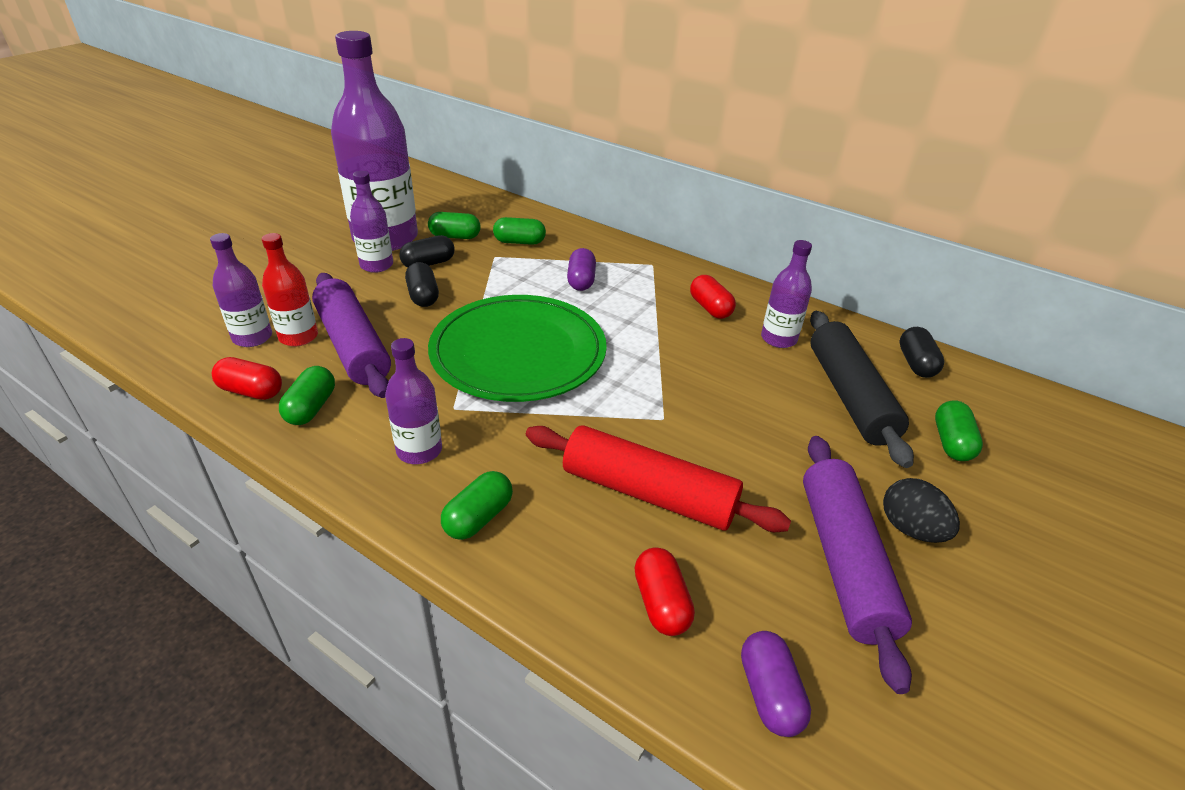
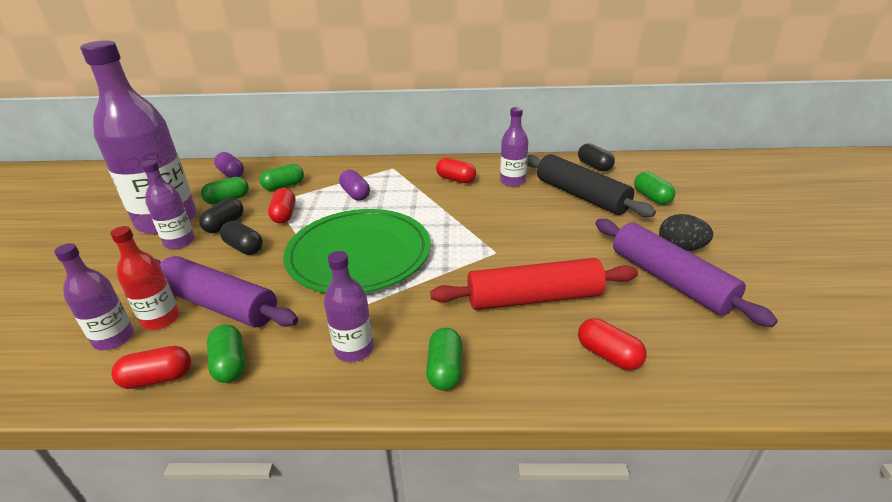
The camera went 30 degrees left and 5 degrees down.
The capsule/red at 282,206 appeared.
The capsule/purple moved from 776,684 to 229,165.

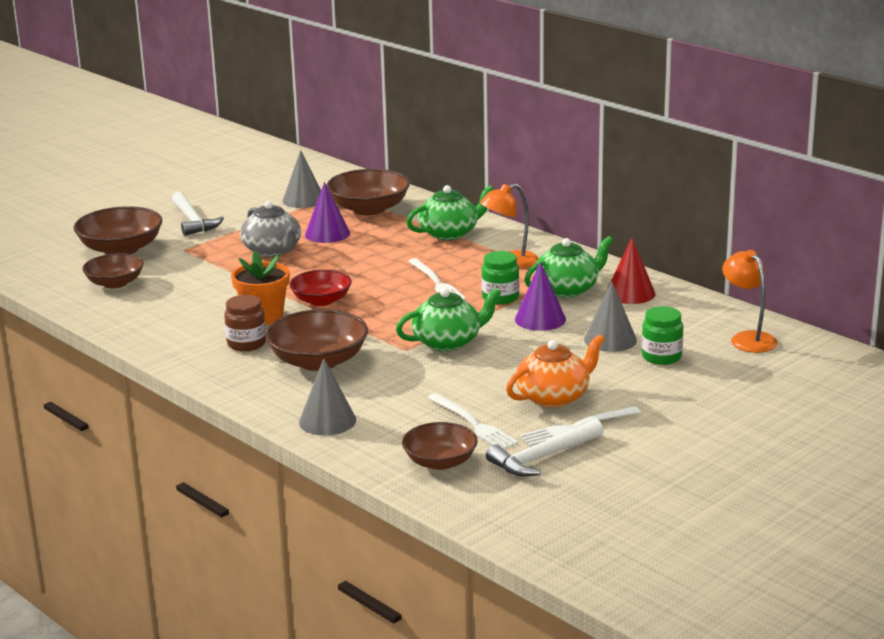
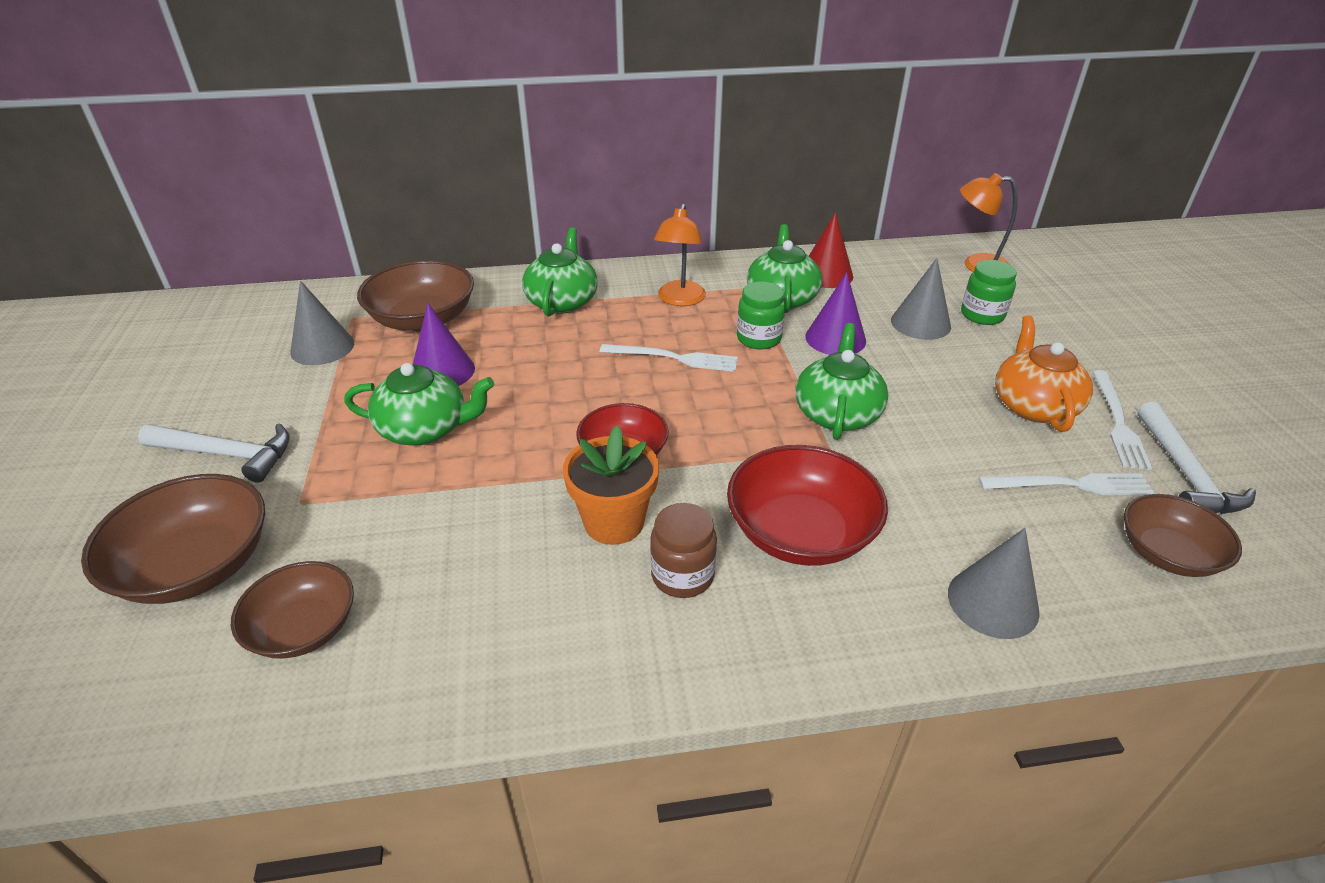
The camera went 55 degrees left and 15 degrees up.
The teapot/grey at 270,229 became the teapot/green at 419,404.
The bowl/brown at 316,340 became the bowl/red at 807,505.

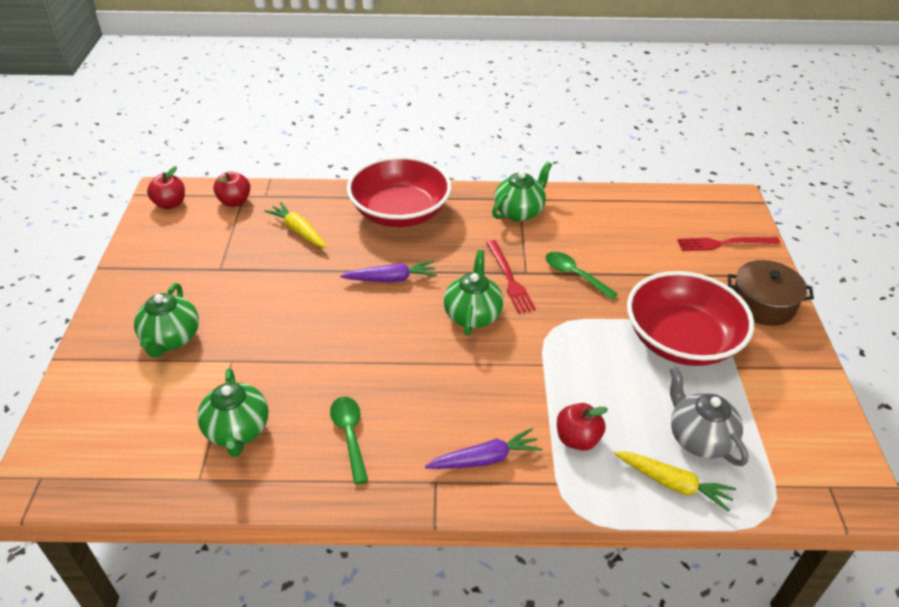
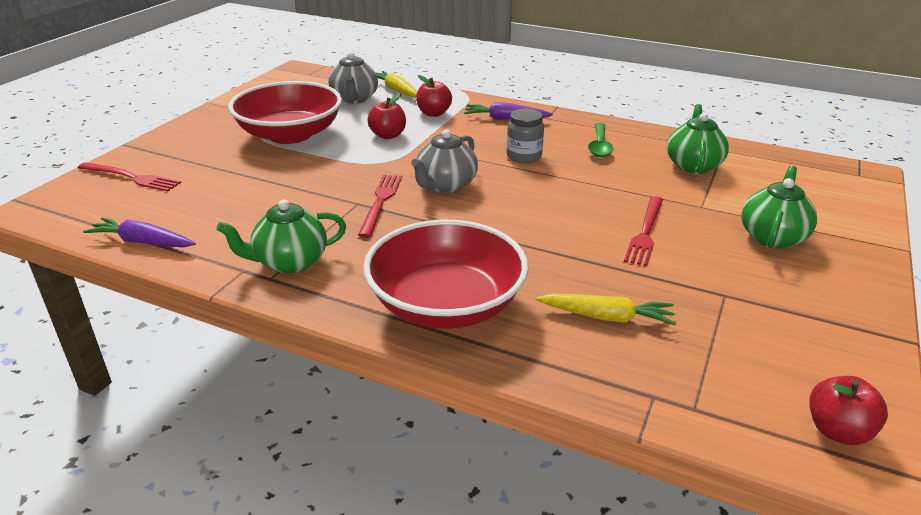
The camera went 155 degrees left and 10 degrees down.
The spoon/green at 582,275 disappeared.
The pot/brown at 771,293 disappeared.
The jar/grey at 525,136 appeared.
The fork/red at 643,231 appeared.
The apple/red moved from 231,189 to 386,116.
The carrot/purple moved from 388,271 to 139,232.
The teapot/green at 473,293 became the teapot/grey at 444,161.
The carrot/yellow at 296,225 turned 60 degrees counterclockwise.

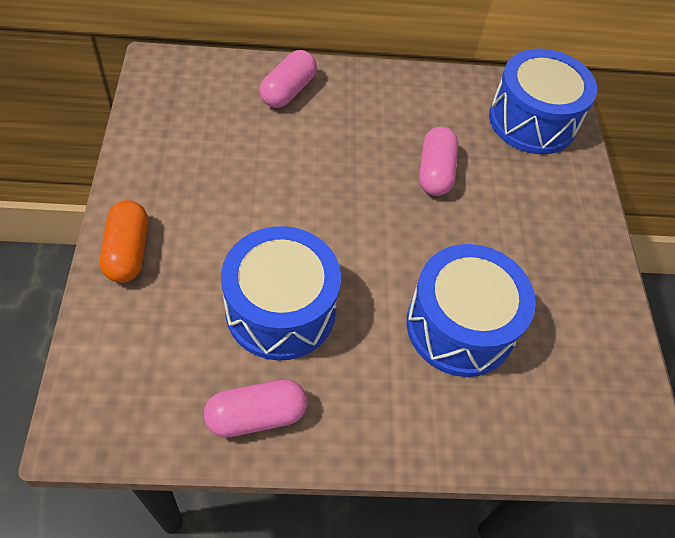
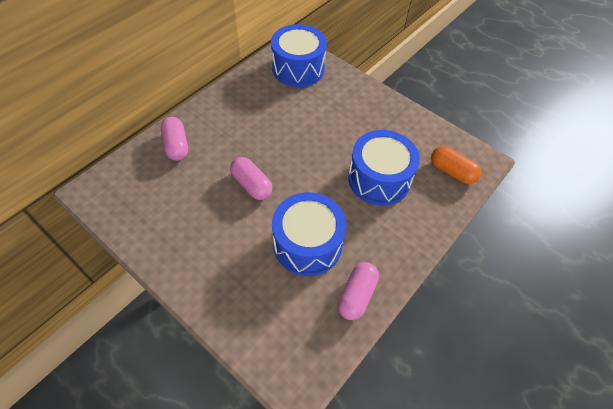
The camera went 45 degrees left and 0 degrees up.
The capsule/orange moved from 124,241 to 456,165.
The capsule/pink moved from 438,161 to 251,178.

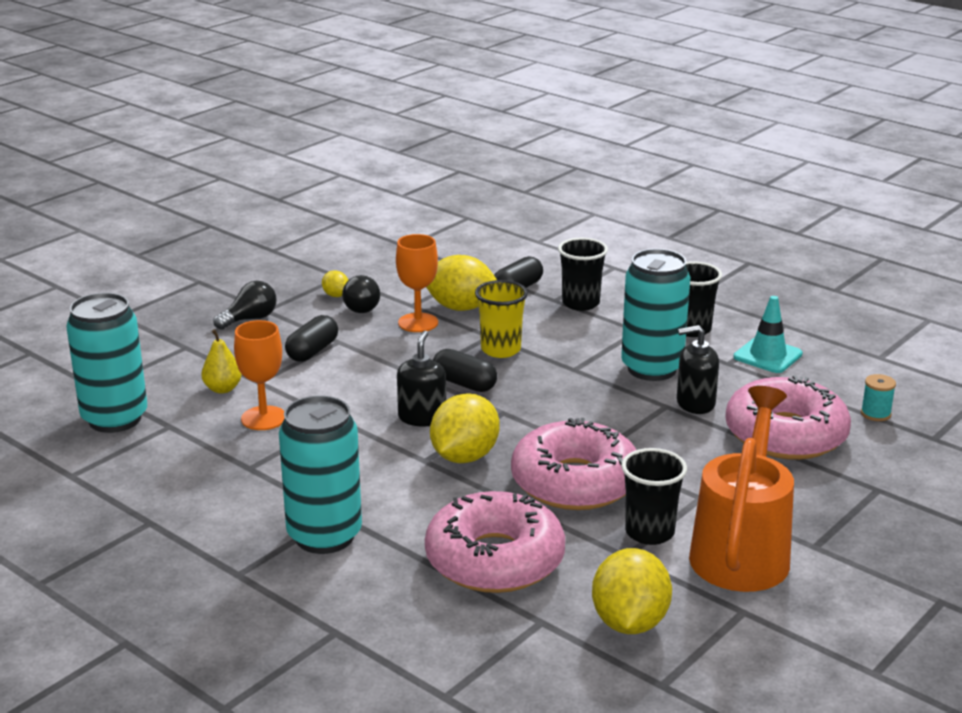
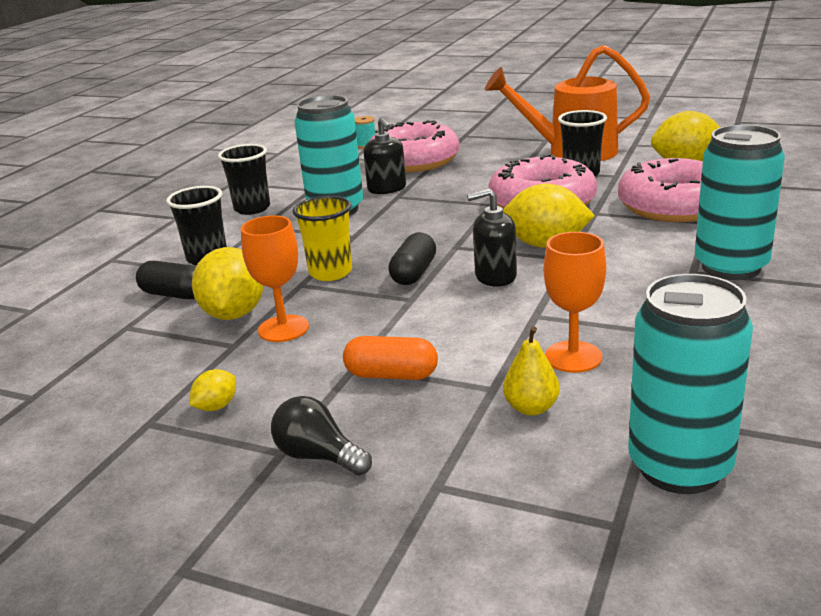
The camera went 105 degrees left and 0 degrees up.
The light bulb/black at 361,294 disappeared.
The traffic cone/turquoise at 768,334 disappeared.
The capsule/black at 311,338 became the capsule/orange at 390,358.

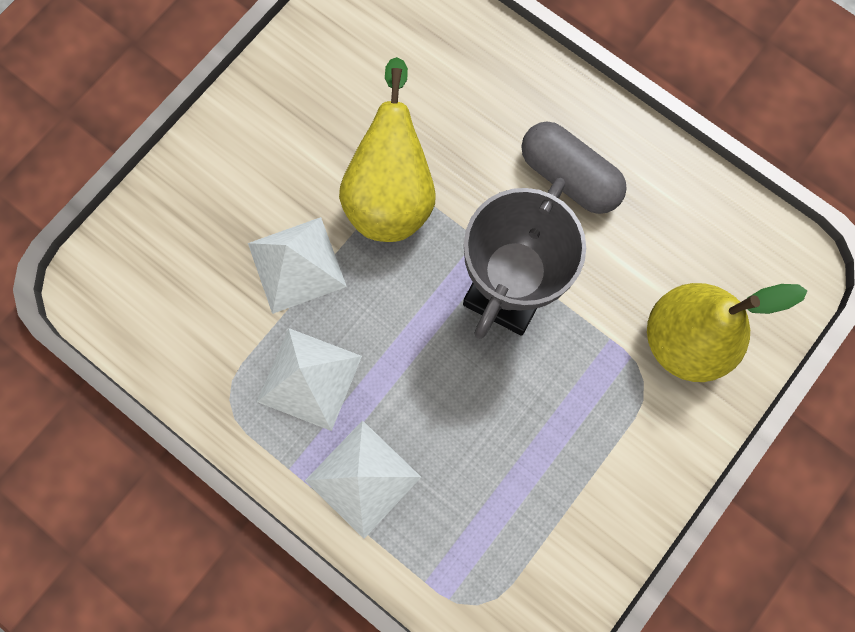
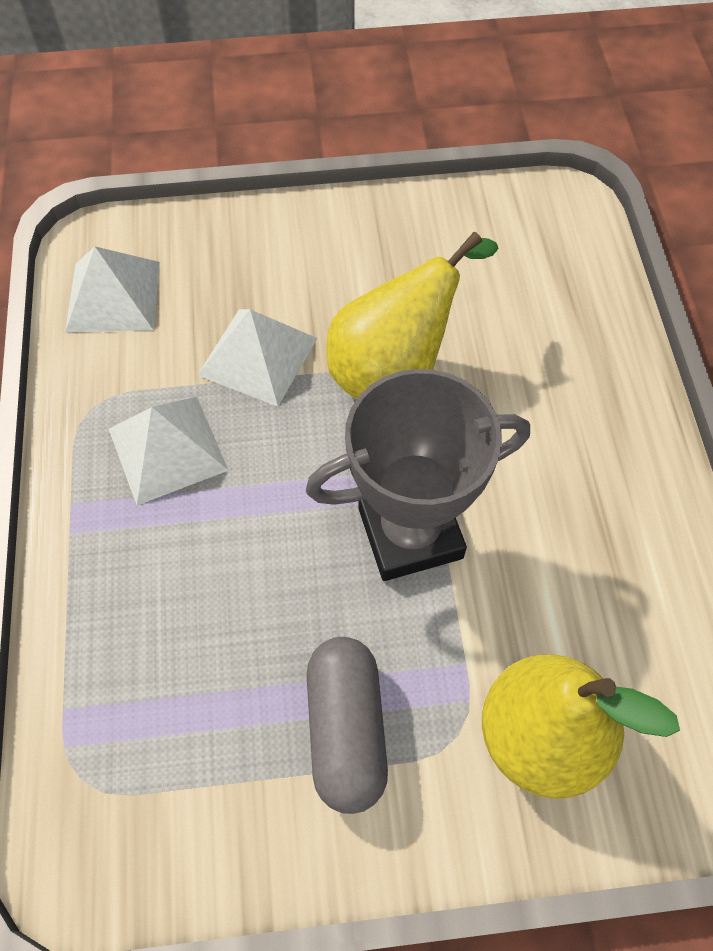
The camera went 45 degrees right and 15 degrees down.
The pyramid/white moved from 363,479 to 112,289.
The capsule/grey moved from 574,168 to 347,725.

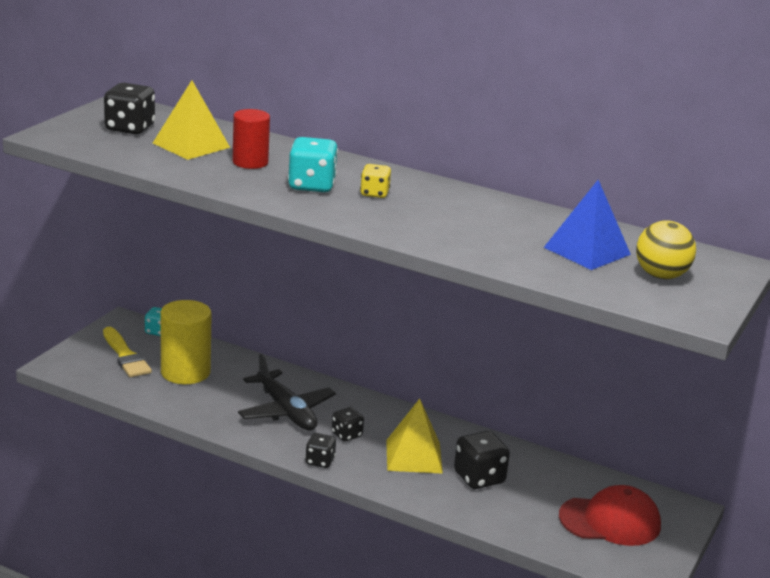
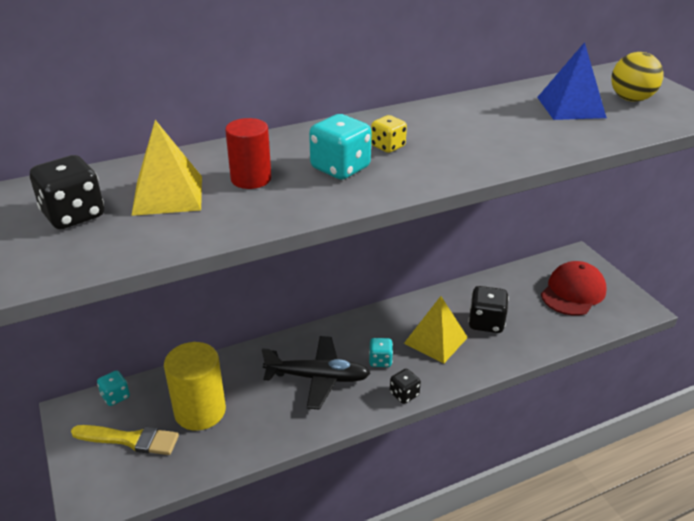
The camera went 50 degrees left and 10 degrees up.
The dice/black at 348,424 became the dice/turquoise at 381,352.

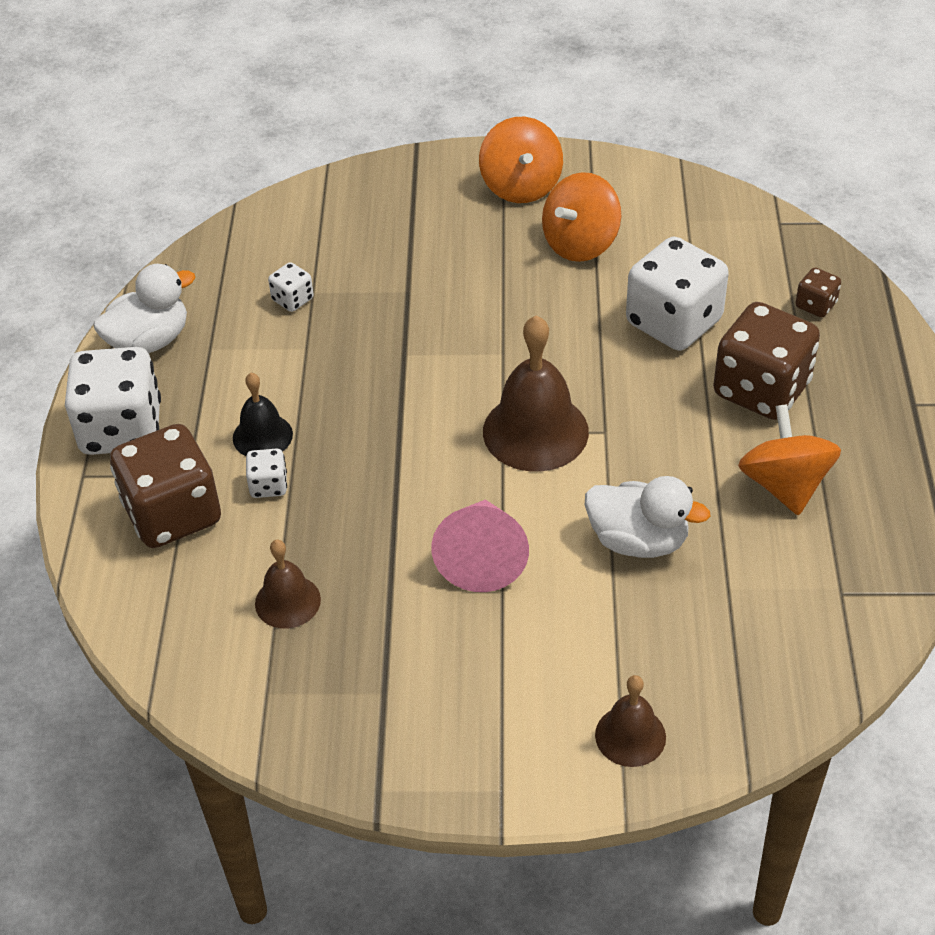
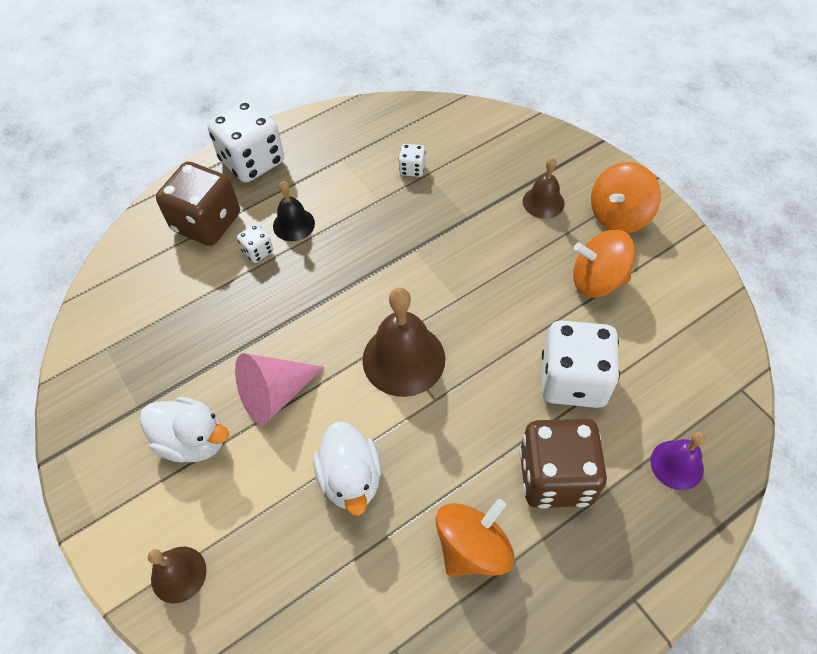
The camera went 55 degrees right and 10 degrees up.
The duck/white moved from 144,308 to 184,430.
The bell/brown moved from 288,584 to 544,188.
The dice/brown at 818,292 was replaced by the bell/purple at 678,461.

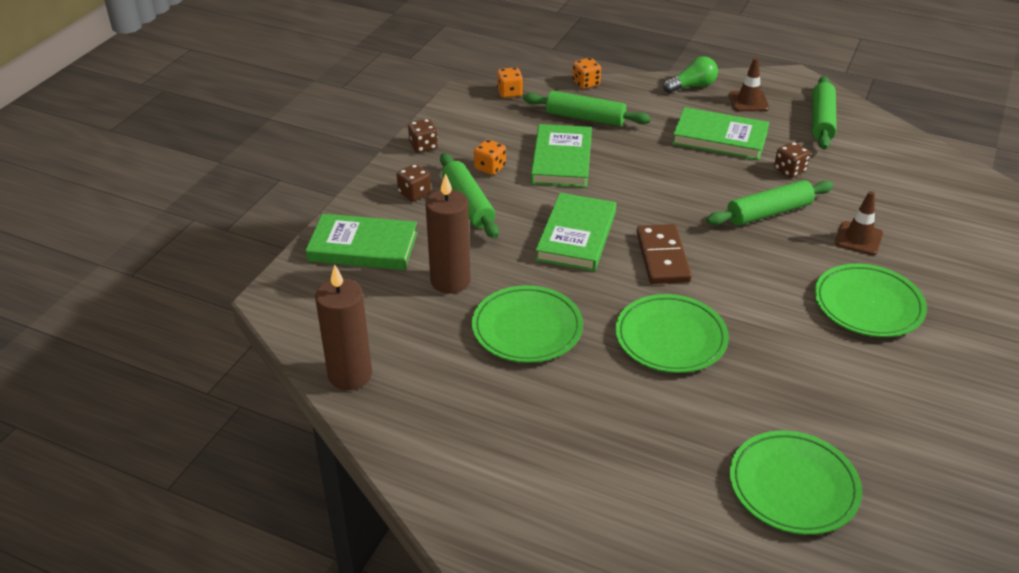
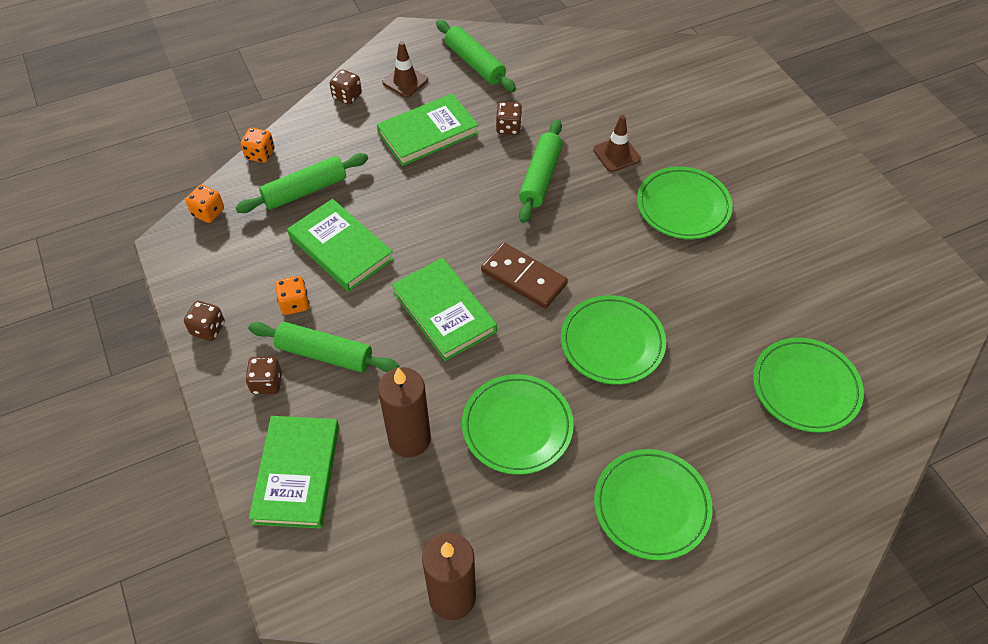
The camera went 50 degrees left and 15 degrees up.
The plate/green at 653,505 appeared.
The light bulb/green at 690,74 was replaced by the dice/brown at 346,87.
The book/green at 362,242 turned 45 degrees counterclockwise.

